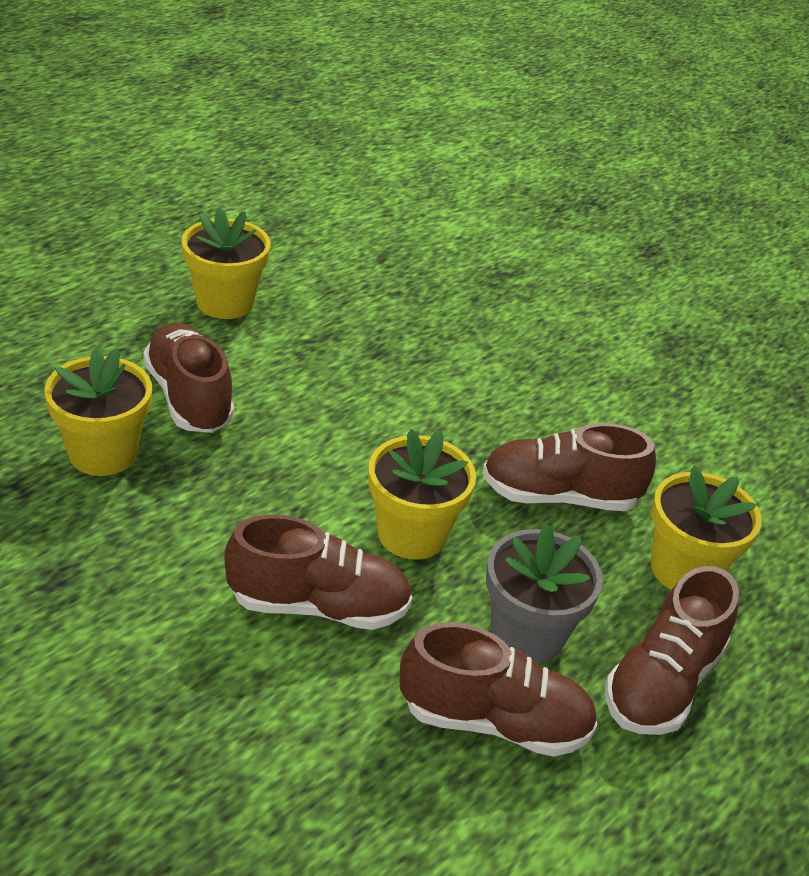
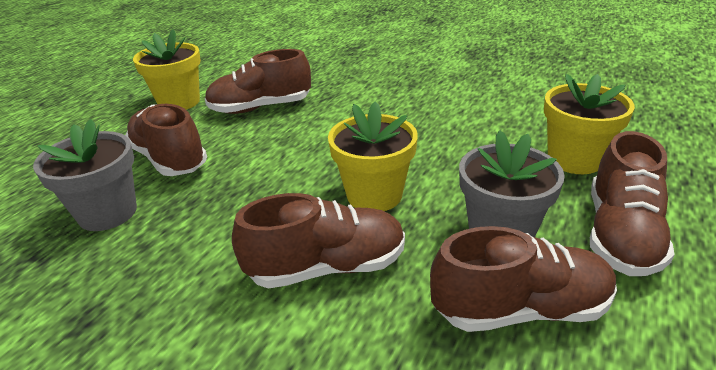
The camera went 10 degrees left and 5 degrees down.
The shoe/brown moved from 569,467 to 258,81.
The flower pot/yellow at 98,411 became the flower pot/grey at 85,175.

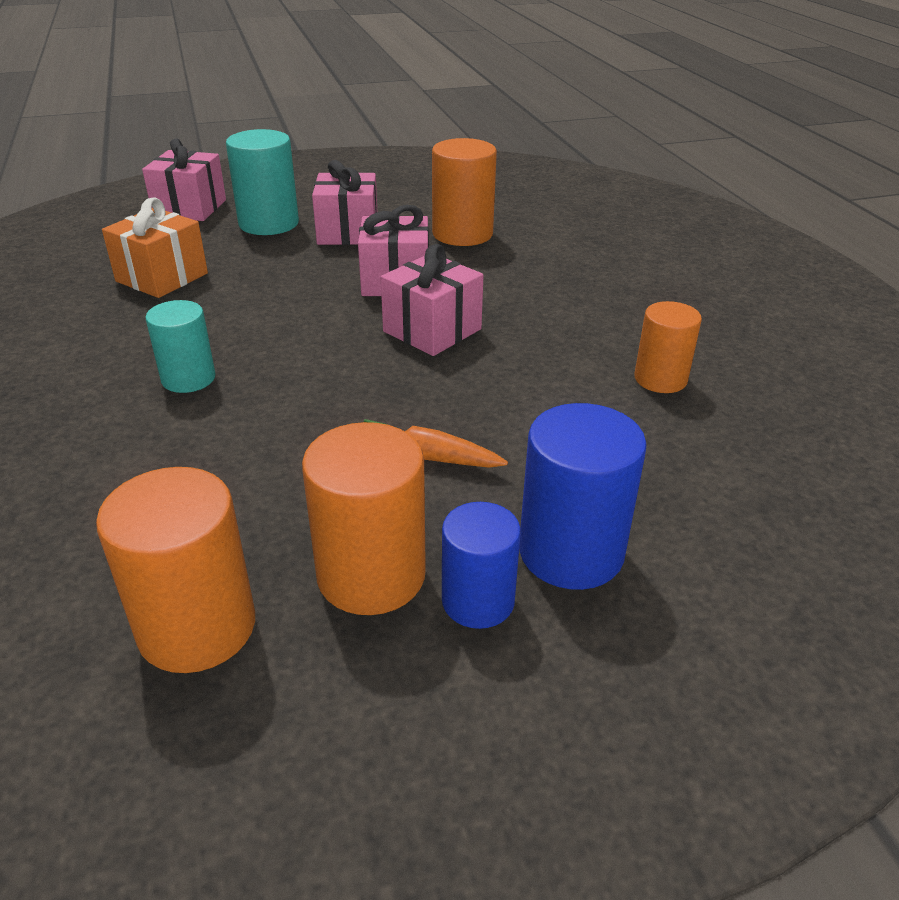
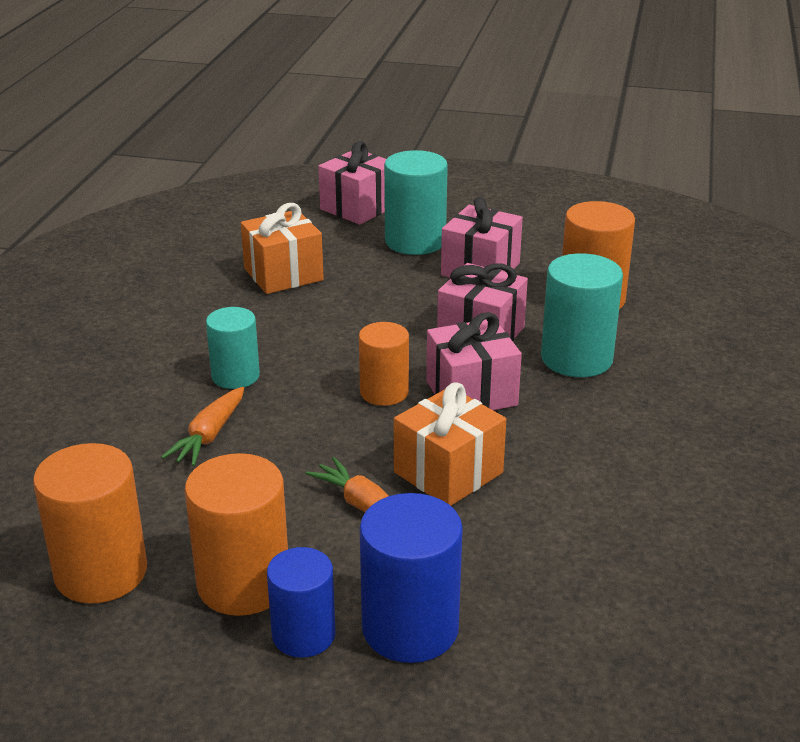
The camera went 30 degrees right and 5 degrees down.
The carrot/orange at 202,426 appeared.
The gift/orange at 450,444 appeared.
The cylinder/turquoise at 582,315 appeared.
The cylinder/orange moved from 668,347 to 384,364.

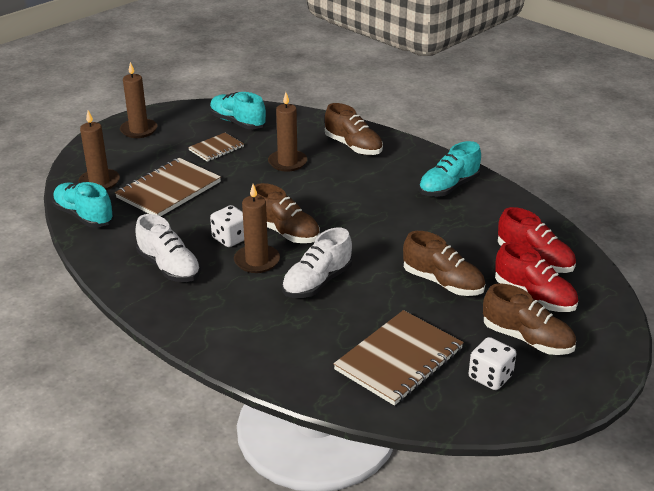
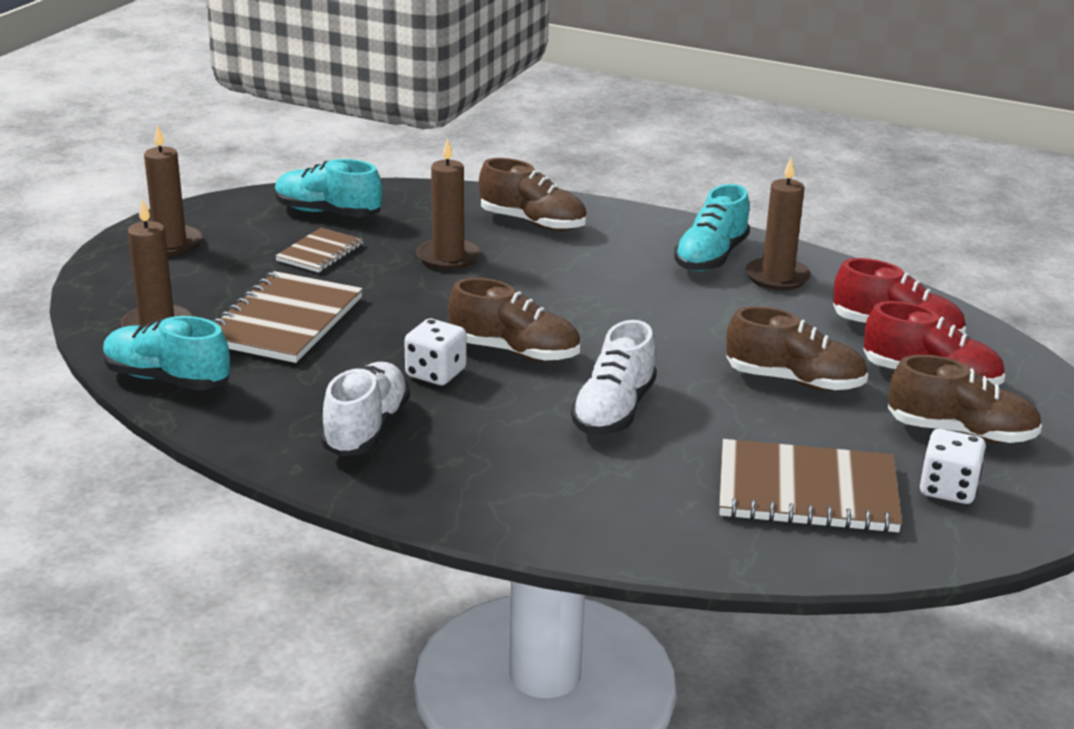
The camera went 20 degrees left and 5 degrees down.
The candle/brown moved from 257,228 to 778,224.
The shoe/white at 168,248 turned 105 degrees counterclockwise.
The notebook/brown at 398,358 turned 75 degrees clockwise.

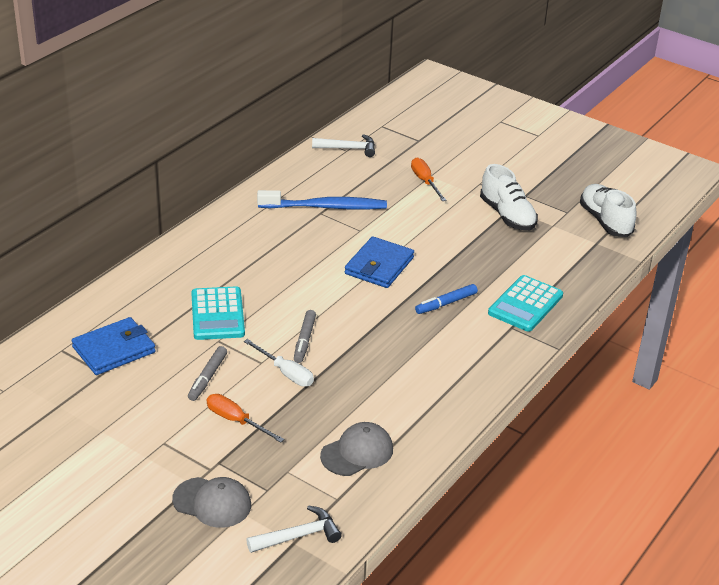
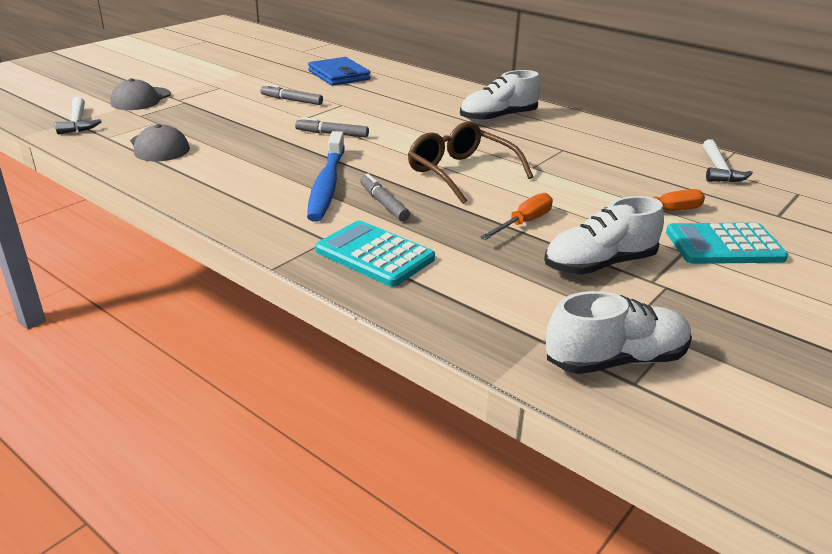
The camera went 95 degrees right and 5 degrees down.
The screwdriver/white at 279,363 disappeared.
The shoe/white at 500,96 appeared.
The calculator/turquoise moved from 218,313 to 727,243.
The screwdriver/orange moved from 245,418 to 516,216.
The toothbrush/blue moved from 322,200 to 326,176.
The wallet/blue at 379,262 was replaced by the glasses/brown at 470,162.
The marker/blue at 446,299 became the marker/grey at 385,197.

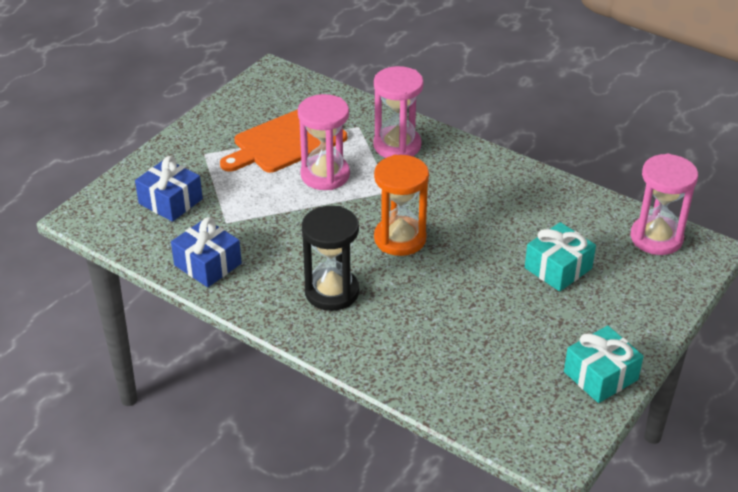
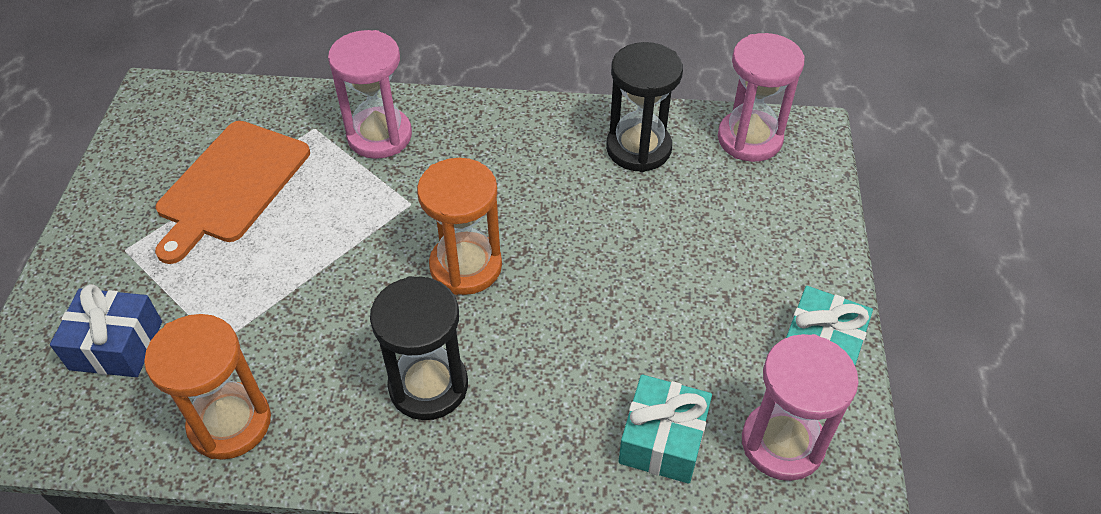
The camera went 30 degrees left and 10 degrees up.
The hourglass/black at 644,107 appeared.
The hourglass/pink moved from 324,142 to 800,407.
The gift/turquoise moved from 560,257 to 665,429.
The gift/blue at 206,252 was replaced by the hourglass/orange at 207,387.

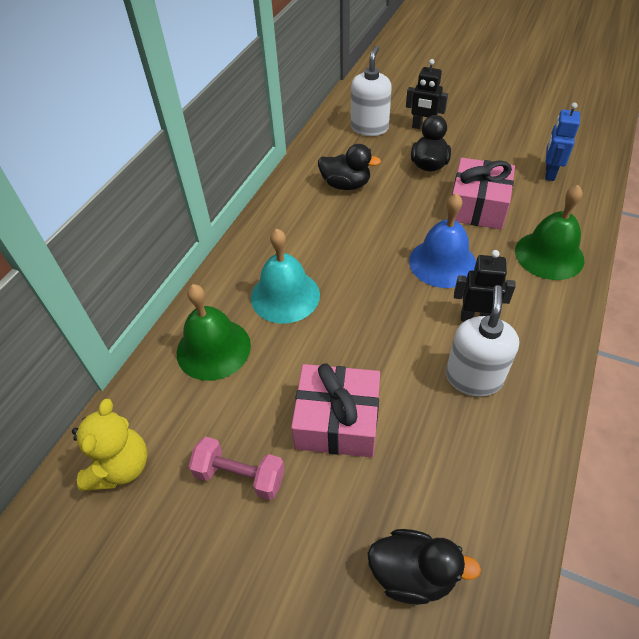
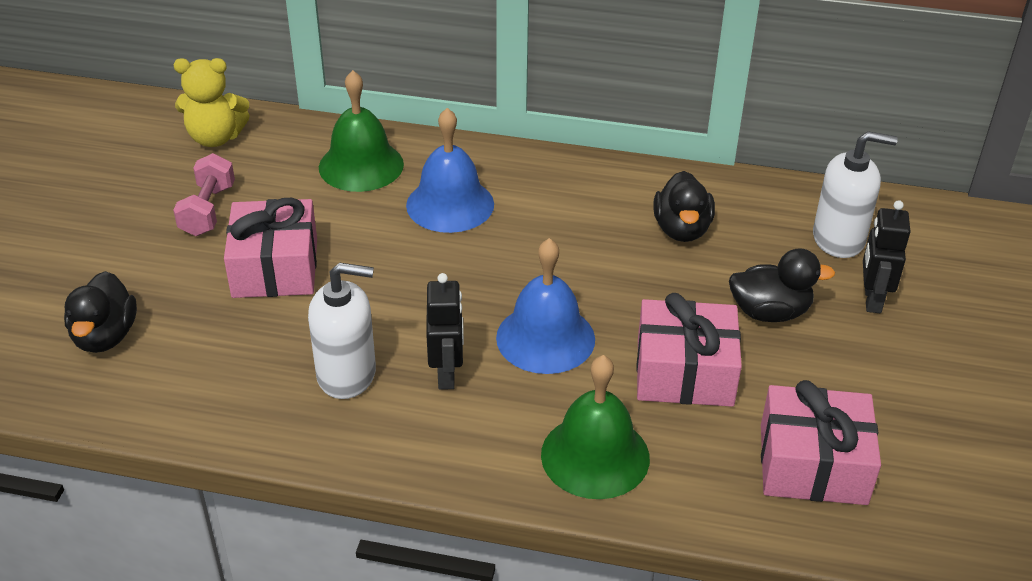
The camera went 75 degrees right and 10 degrees down.
The robot/blue at 562,141 was replaced by the gift/pink at 821,442.
The bell/turquoise at 285,276 became the bell/blue at 450,170.

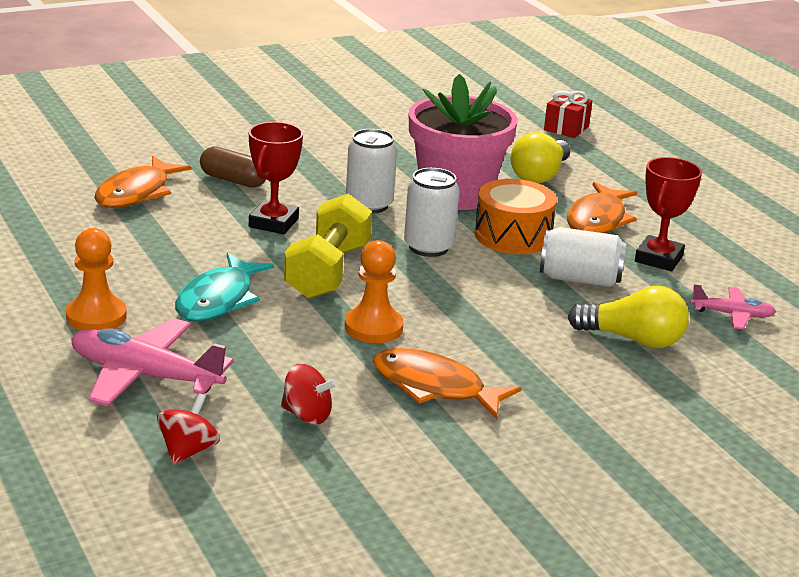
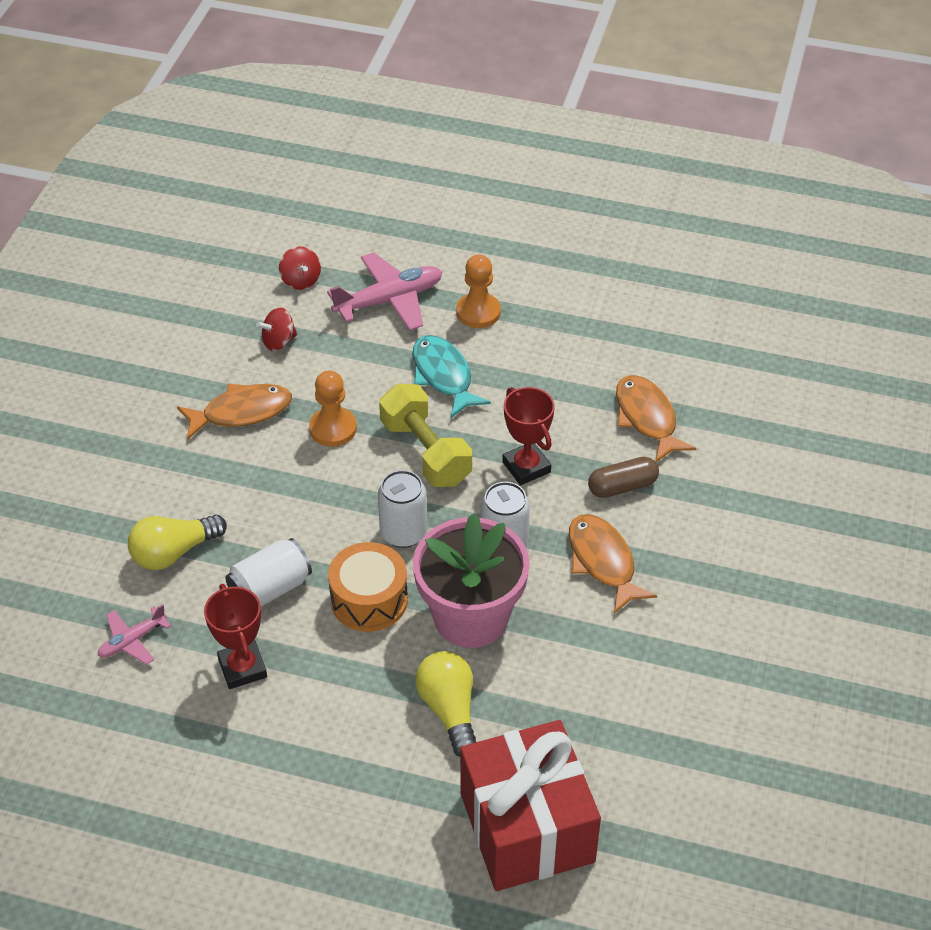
The camera went 135 degrees right and 20 degrees up.
The fish/orange moved from 602,207 to 613,564.
The gift/red at 568,114 changed to 2.41 times the size.

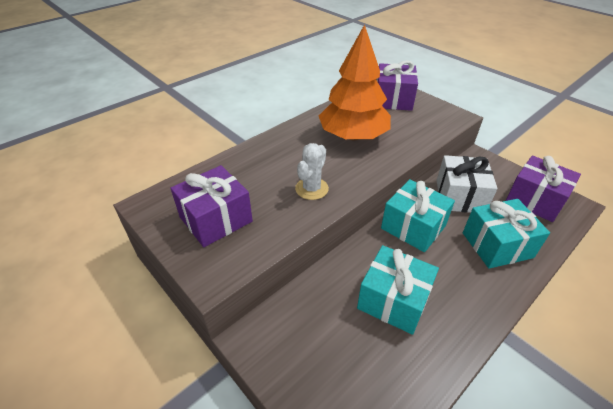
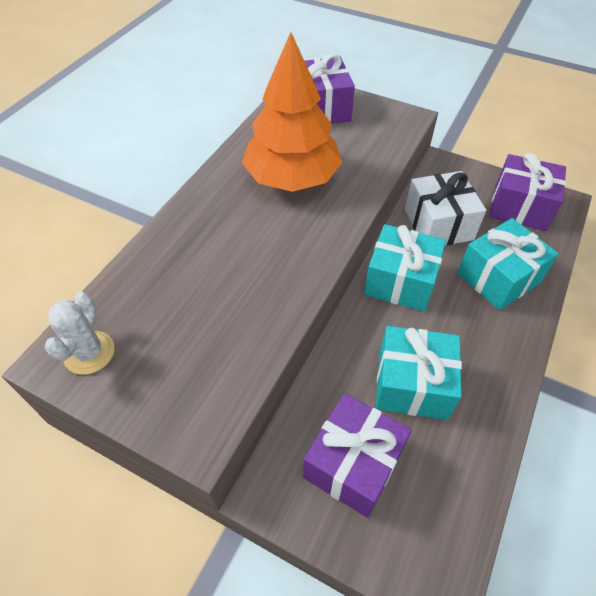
The camera went 20 degrees left and 10 degrees up.
The gift/purple moved from 212,206 to 357,455.
The cactus/white moved from 312,171 to 80,333.

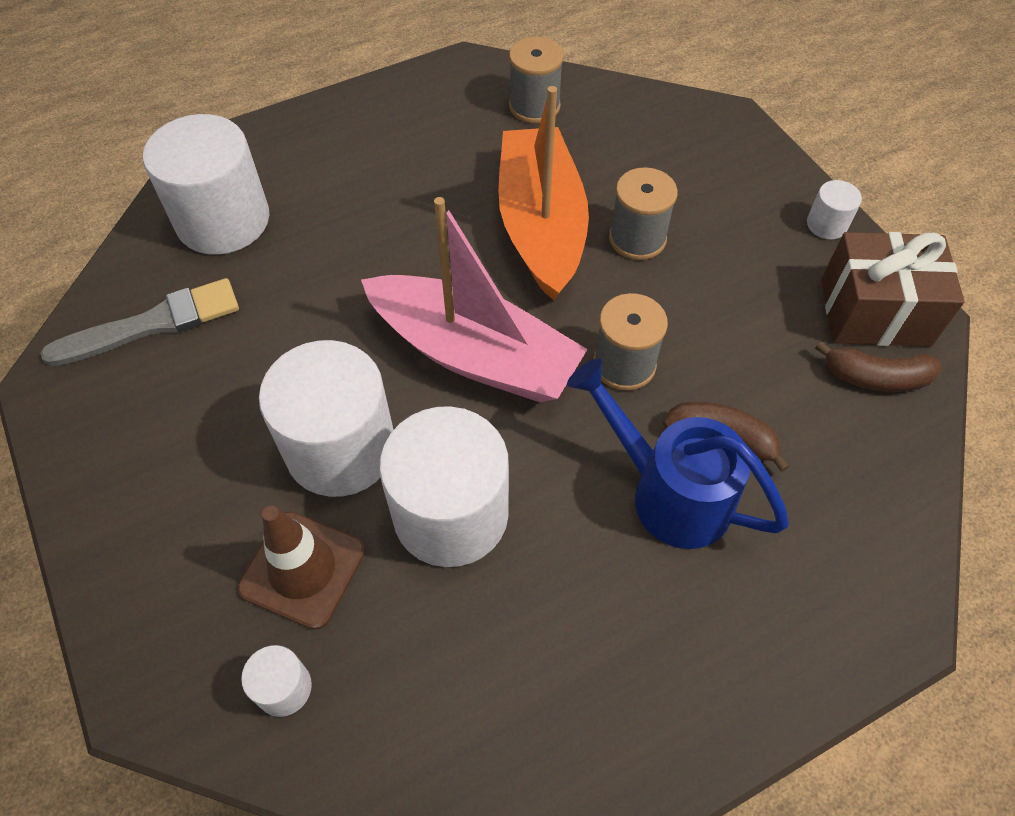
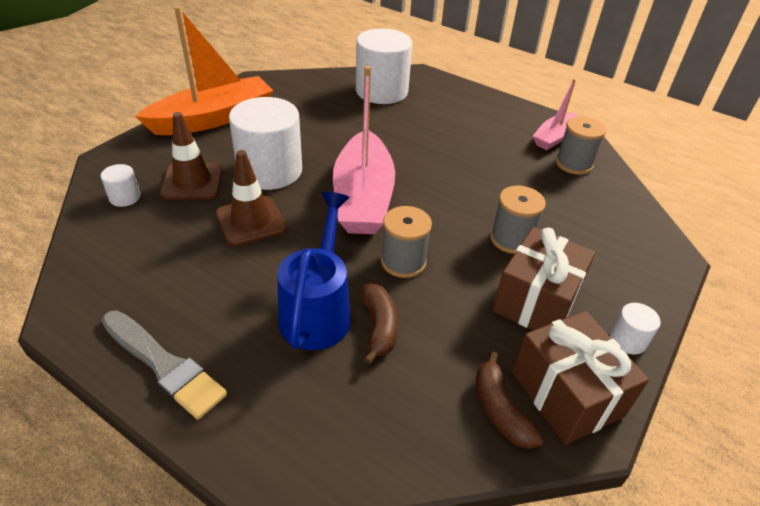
The camera went 60 degrees right and 15 degrees down.
The gift/brown at 544,279 appeared.
The boat/pink at 555,114 appeared.
The brush/grey moved from 139,322 to 164,364.
The boat/orange moved from 543,193 to 204,70.
The cylinder/white at 444,486 was replaced by the traffic cone/brown at 251,198.

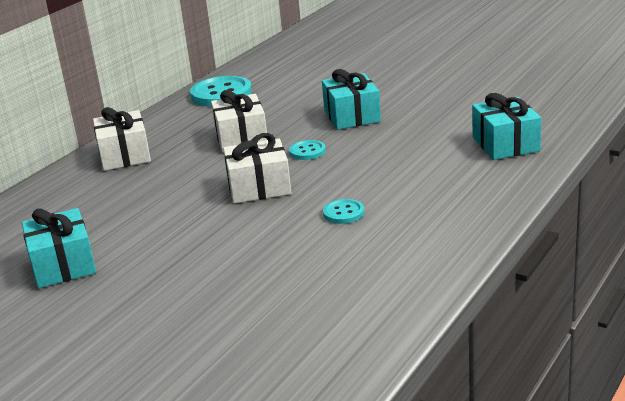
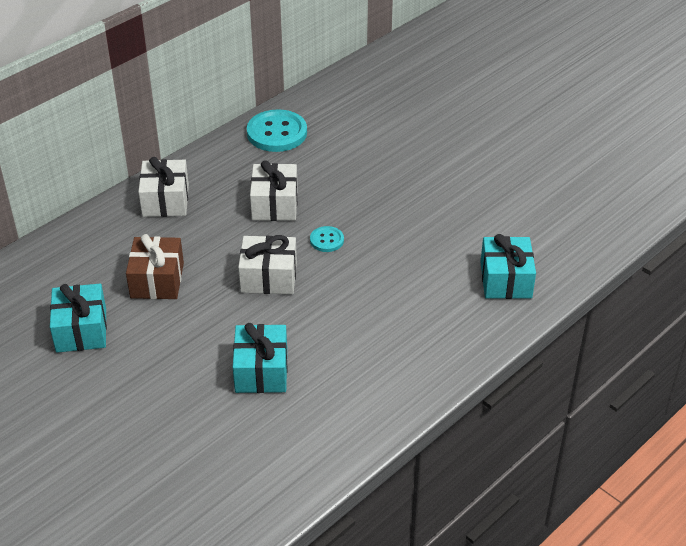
The camera went 10 degrees right and 15 degrees up.
The button/turquoise at 343,211 disappeared.
The gift/brown at 155,266 appeared.
The gift/turquoise moved from 351,99 to 260,358.

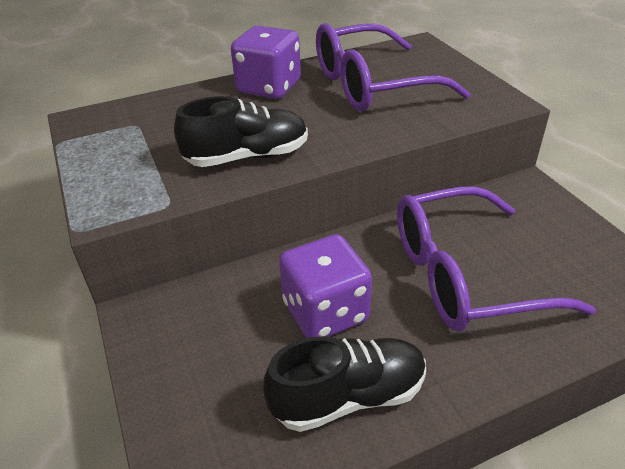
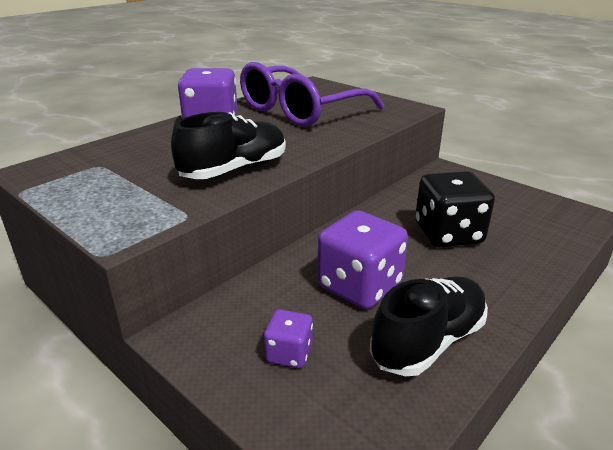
The camera went 25 degrees left and 10 degrees down.
The dice/purple at 288,338 appeared.
The glasses/purple at 496,259 was replaced by the dice/black at 455,209.

